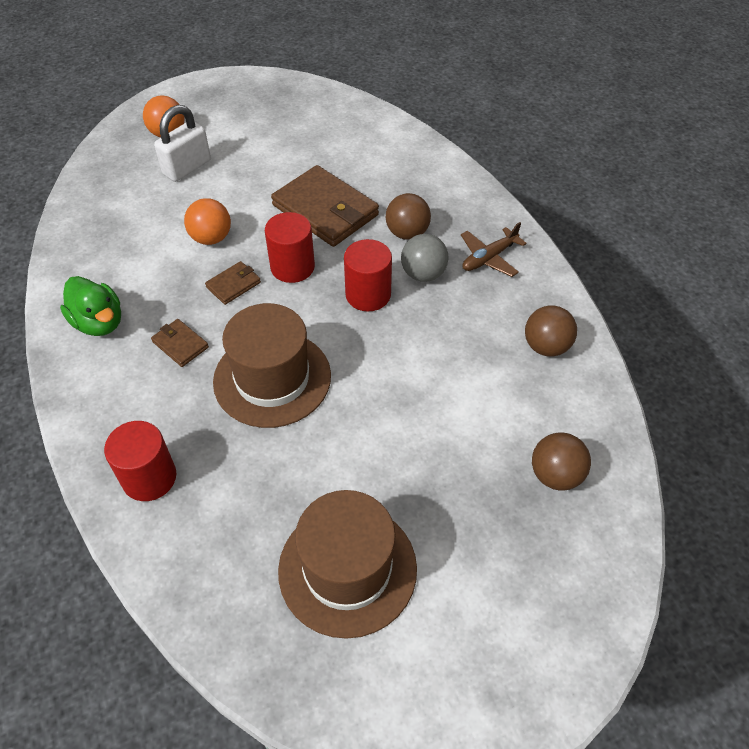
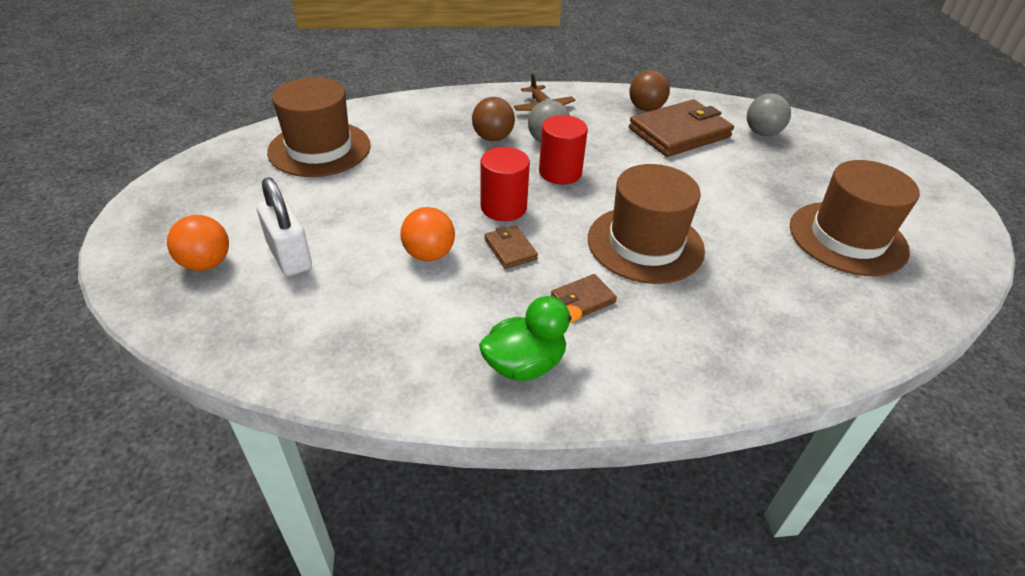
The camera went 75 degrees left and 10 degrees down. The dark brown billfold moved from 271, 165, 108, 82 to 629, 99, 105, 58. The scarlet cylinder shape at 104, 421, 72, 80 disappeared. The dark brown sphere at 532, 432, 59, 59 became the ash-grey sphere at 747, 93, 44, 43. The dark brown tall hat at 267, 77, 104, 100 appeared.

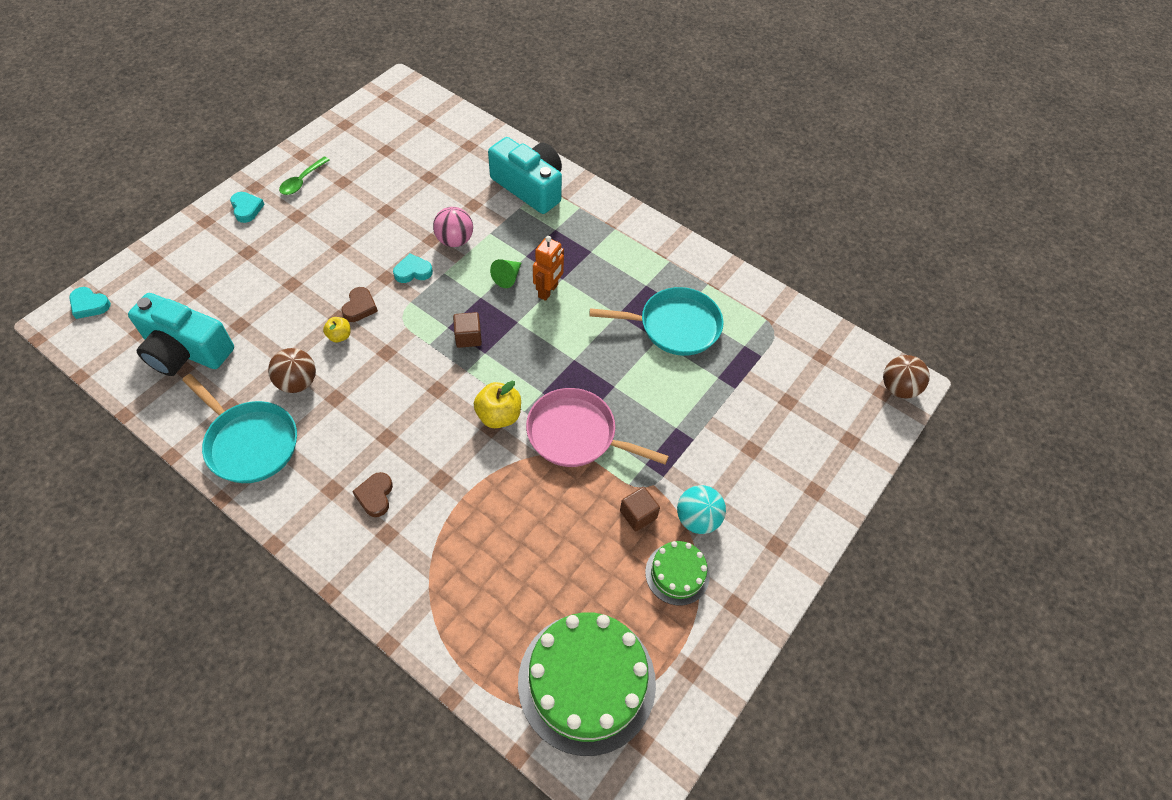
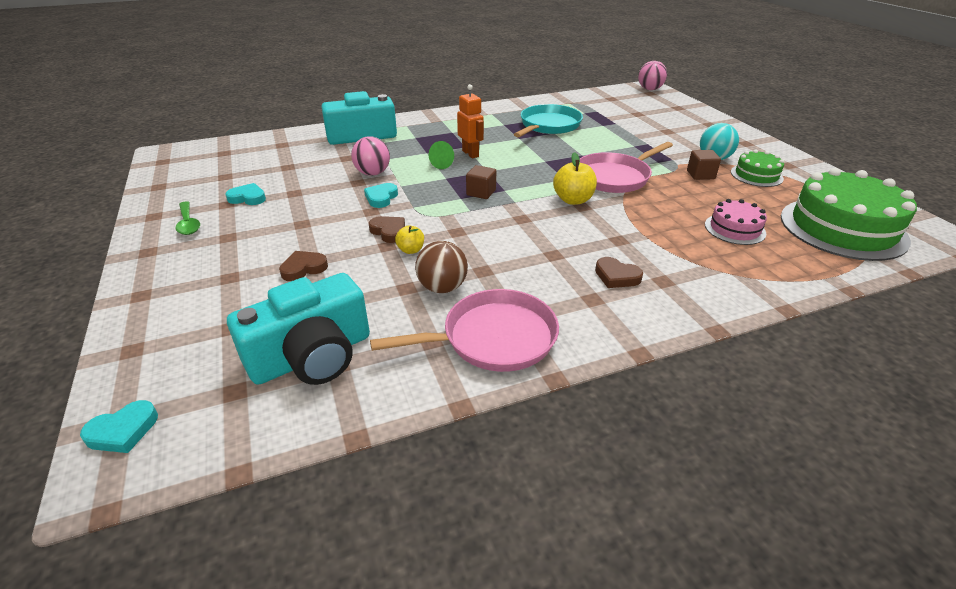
The camera went 55 degrees left and 20 degrees down. The turquoise heart moved from 230, 192, 35, 31 to 225, 183, 41, 22. The dark brown sphere at 883, 355, 47, 44 became the rose-pink sphere at 638, 61, 29, 29. The turquoise frying pan at 182, 374, 115, 109 became the rose-pink frying pan at 370, 289, 189, 83. The rose-pink gateau at 705, 199, 62, 46 appeared. The dark brown heart at 279, 251, 49, 30 appeared.

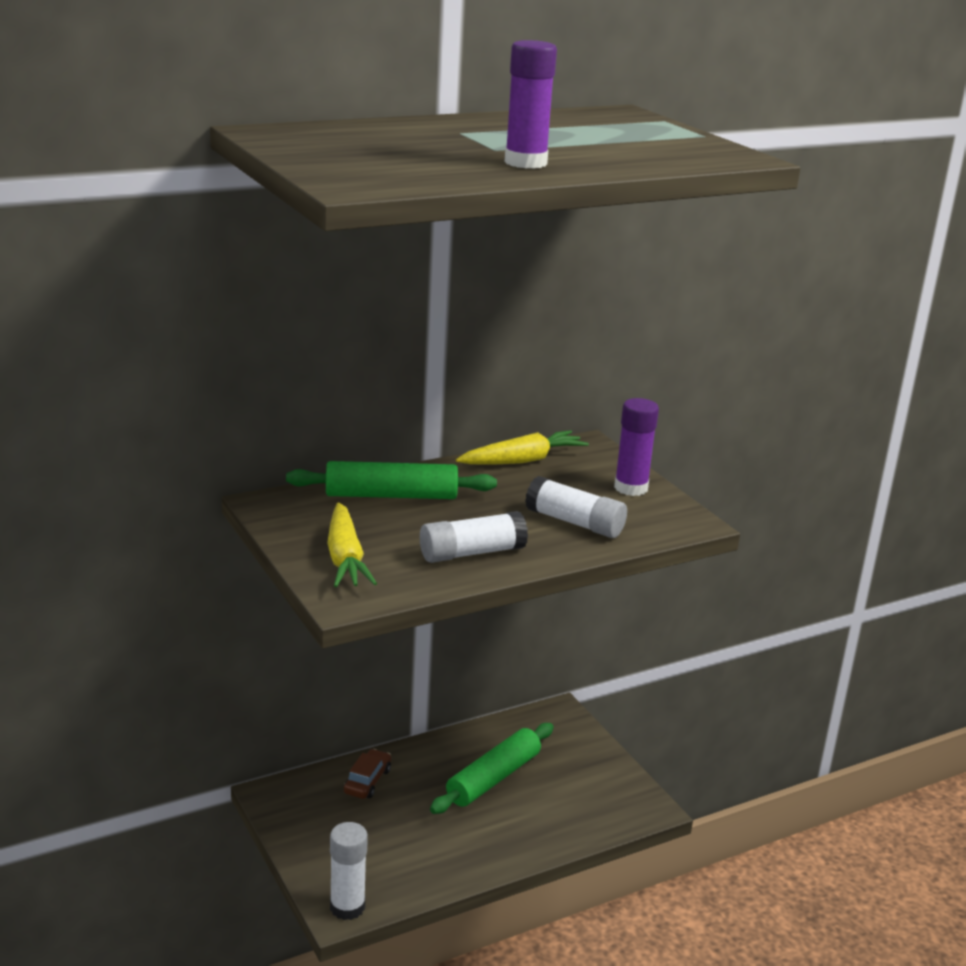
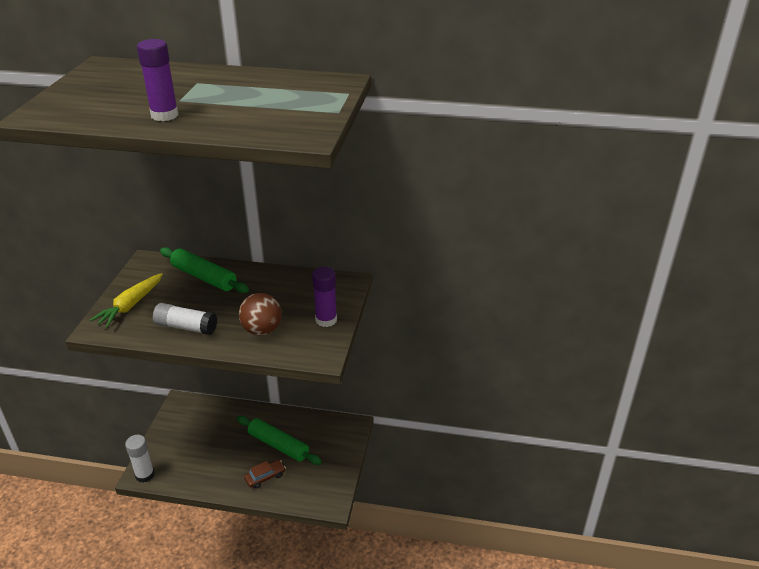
The camera went 40 degrees right and 10 degrees up. The bright yellow root vegetable at 456, 430, 133, 35 disappeared. The snow-white glue stick at 525, 476, 102, 62 was replaced by the dark brown sphere at 239, 293, 43, 42. The green dough roller at 430, 723, 124, 91 turned 45 degrees clockwise. The dark brown car moved from 344, 749, 47, 50 to 244, 460, 42, 29.

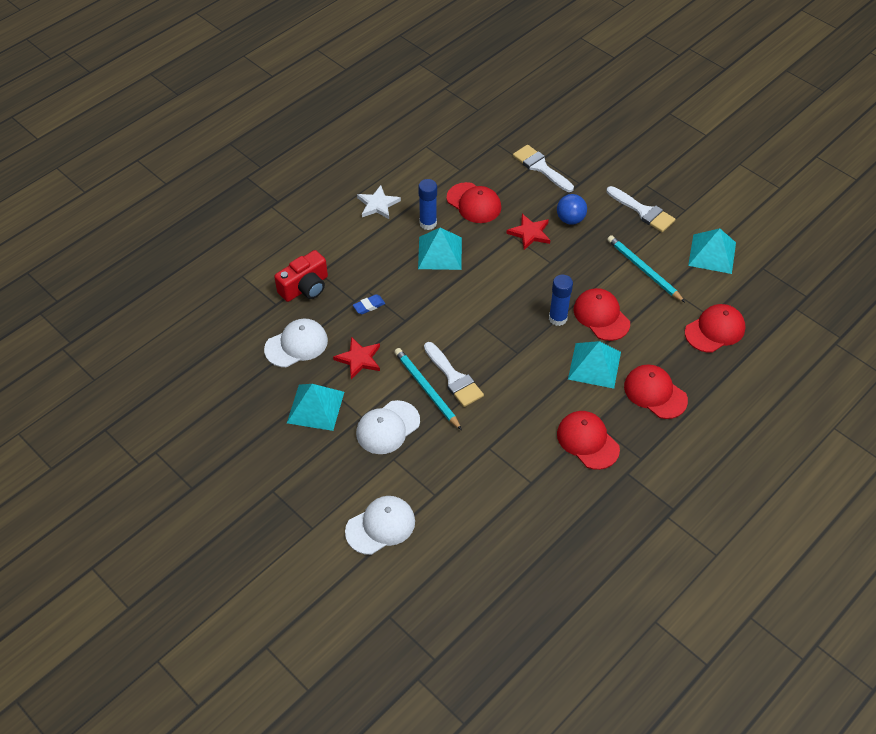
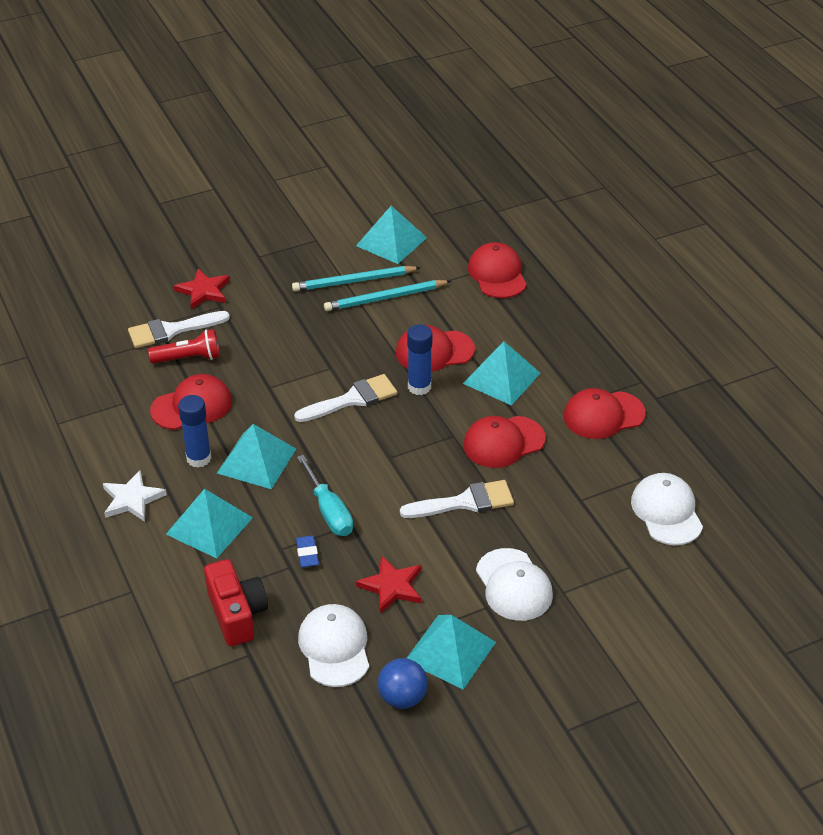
The camera went 70 degrees left and 10 degrees down. The snow-white brush moved from 607, 186, 69, 46 to 294, 374, 103, 48. The blue sphere moved from 557, 194, 30, 31 to 378, 658, 50, 51. The scarlet five-pointed star moved from 506, 214, 44, 36 to 174, 269, 56, 40. The turquoise pencil moved from 394, 348, 68, 82 to 292, 266, 129, 25. The scarlet peaked cap moved from 624, 364, 64, 55 to 463, 416, 83, 52. The snow-white peaked cap moved from 345, 496, 70, 59 to 631, 473, 72, 72. The scarlet pocket torch at 148, 329, 72, 34 appeared. The turquoise hand screwdriver at 297, 455, 56, 81 appeared. The turquoise pyramid at 166, 489, 87, 69 appeared.

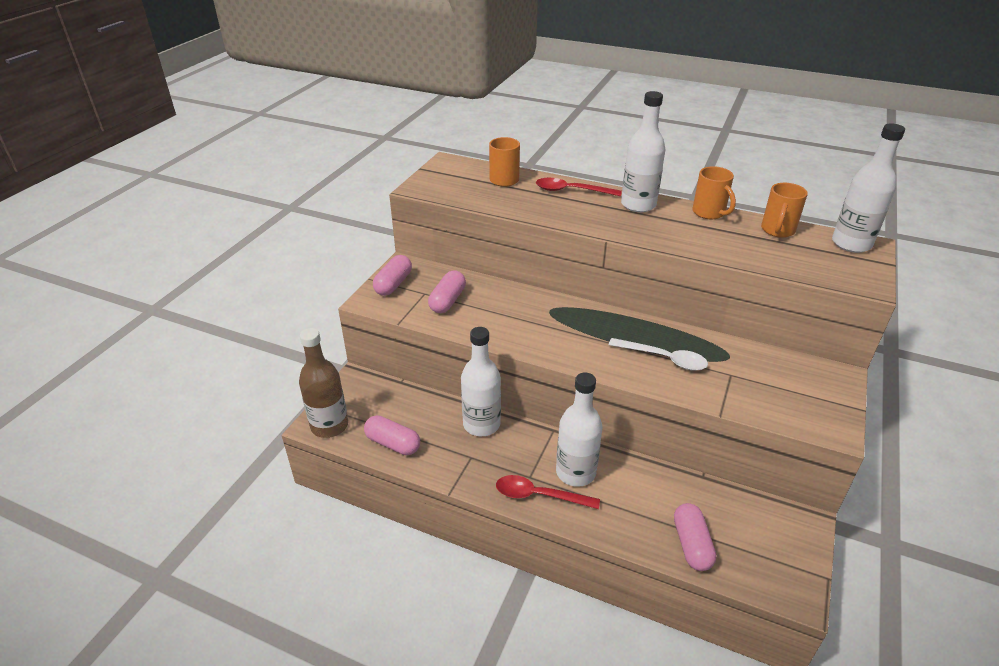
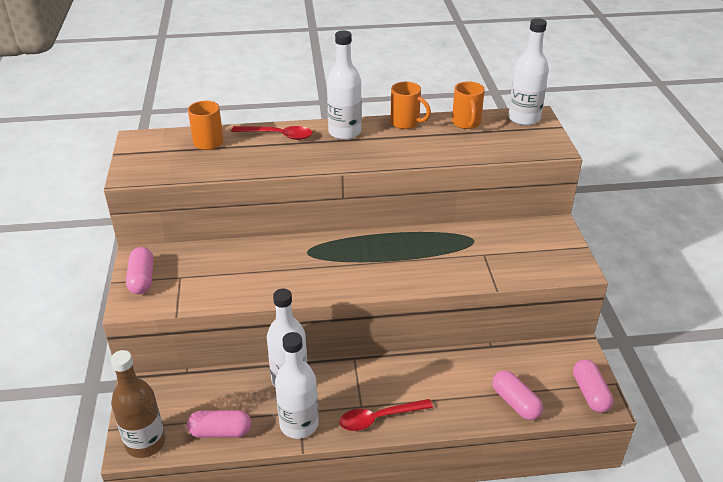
The camera went 30 degrees left and 0 degrees up. The scarlet teaspoon at 536, 178, 86, 18 turned 150 degrees counterclockwise. The rose-pink pill moved from 428, 271, 38, 42 to 573, 359, 40, 54. The snow-white teaspoon at 609, 338, 99, 33 disappeared. The snow-white bottle moved from 556, 372, 47, 115 to 275, 332, 44, 107.

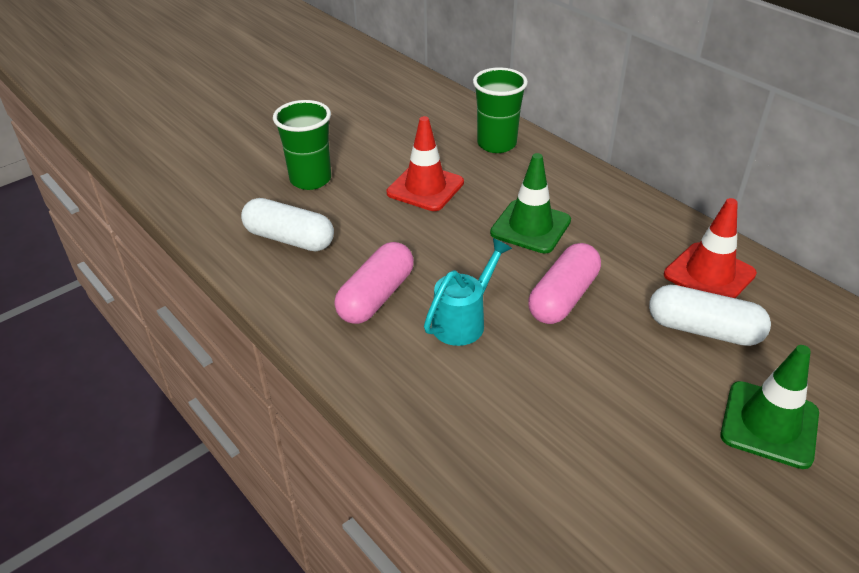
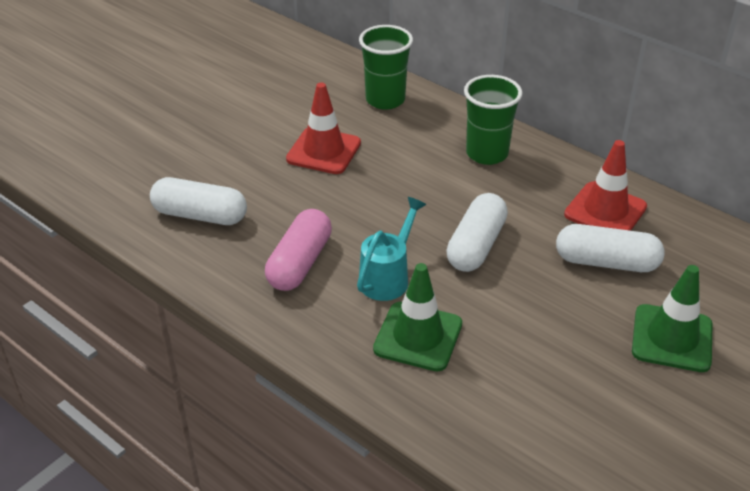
The camera went 10 degrees left and 0 degrees up. The green cup moved from 273, 100, 58, 90 to 464, 75, 59, 90. The green traffic cone moved from 490, 153, 81, 101 to 373, 263, 89, 108. The rose-pink pill at 528, 243, 73, 81 became the snow-white pill at 446, 193, 62, 79.

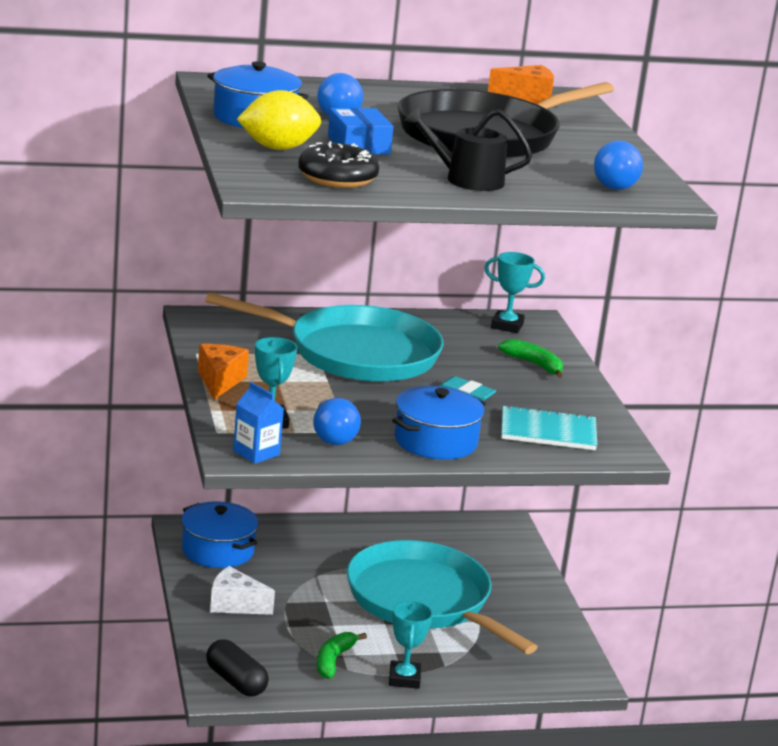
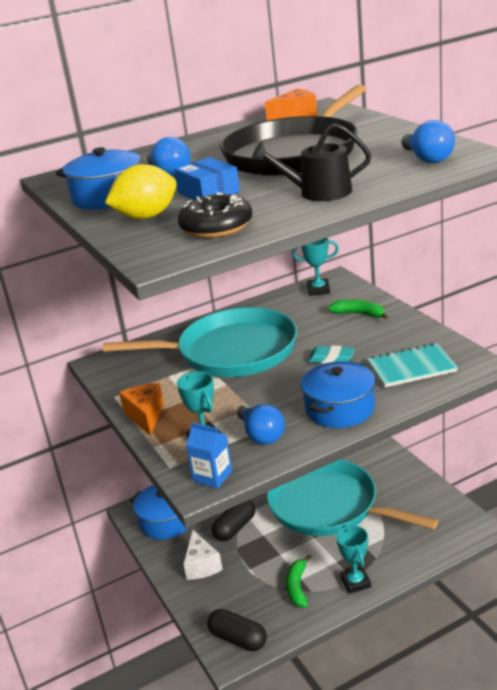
The camera went 10 degrees left and 5 degrees up. The snow-white piece of cheese at 210, 566, 65, 49 turned 105 degrees counterclockwise. The black pill at 212, 500, 43, 41 appeared.

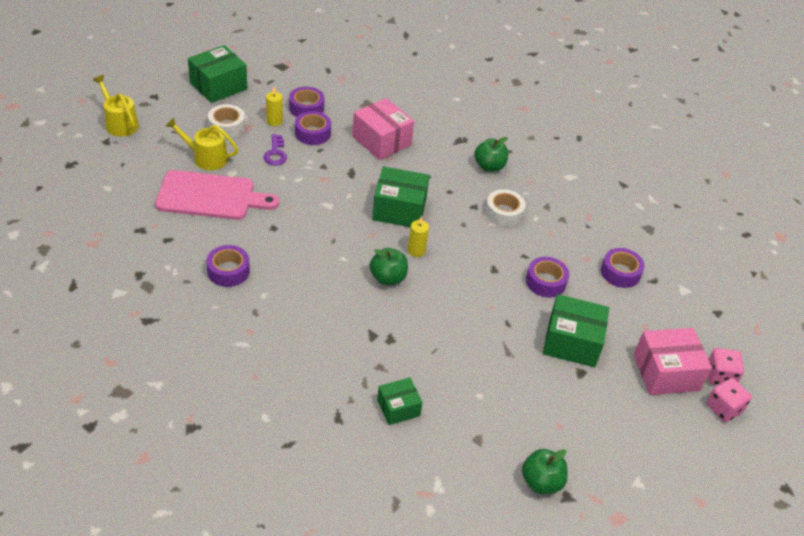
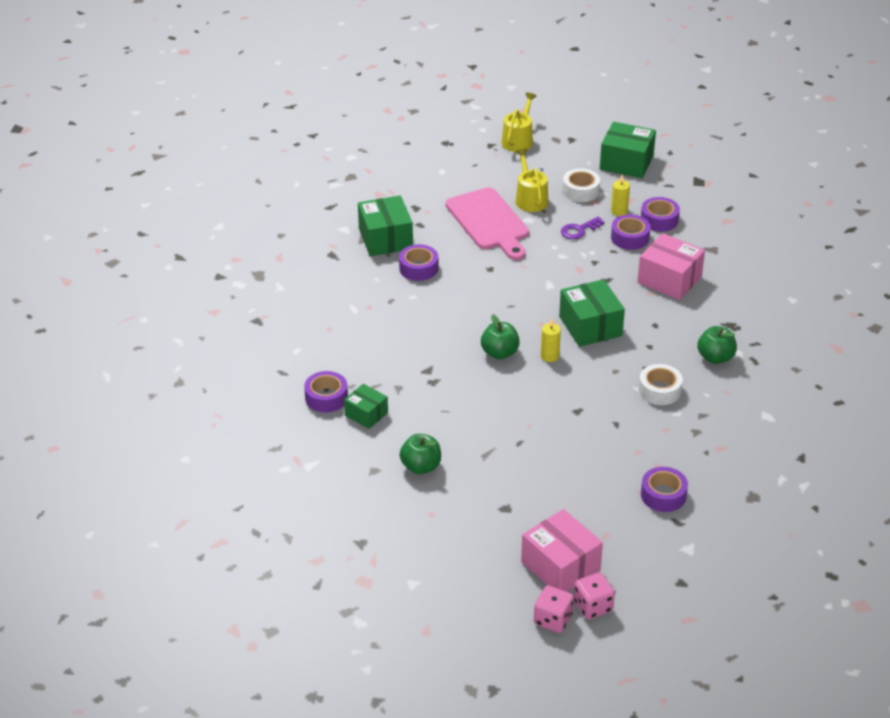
The camera went 65 degrees right and 5 degrees down. The rose-pink package at 352, 98, 62, 62 turned 75 degrees counterclockwise. The purple tape moved from 526, 257, 43, 41 to 304, 371, 44, 42. The green package moved from 543, 294, 66, 73 to 358, 195, 55, 61. The green apple fruit moved from 522, 449, 46, 45 to 400, 434, 41, 40.

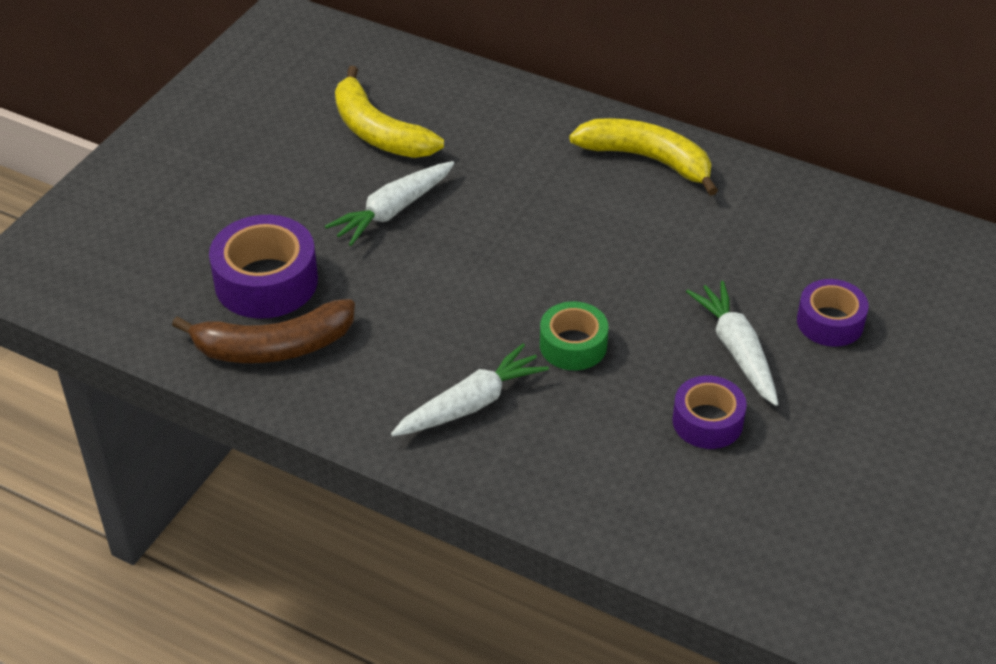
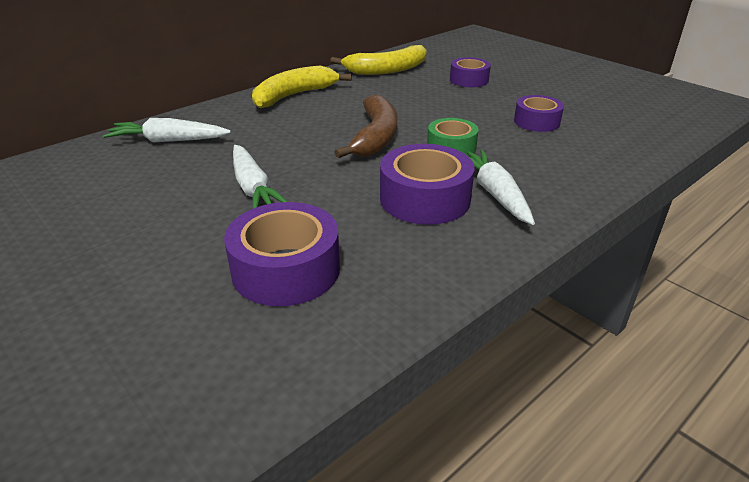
The camera went 70 degrees left and 10 degrees down. The bright yellow toy banana moved from 335, 66, 109, 92 to 330, 45, 97, 30. The snow-white root vegetable moved from 686, 281, 92, 125 to 103, 118, 128, 24. The dark brown toy banana moved from 172, 299, 183, 64 to 334, 95, 63, 63. The purple tape at 380, 144, 95, 81 appeared.

